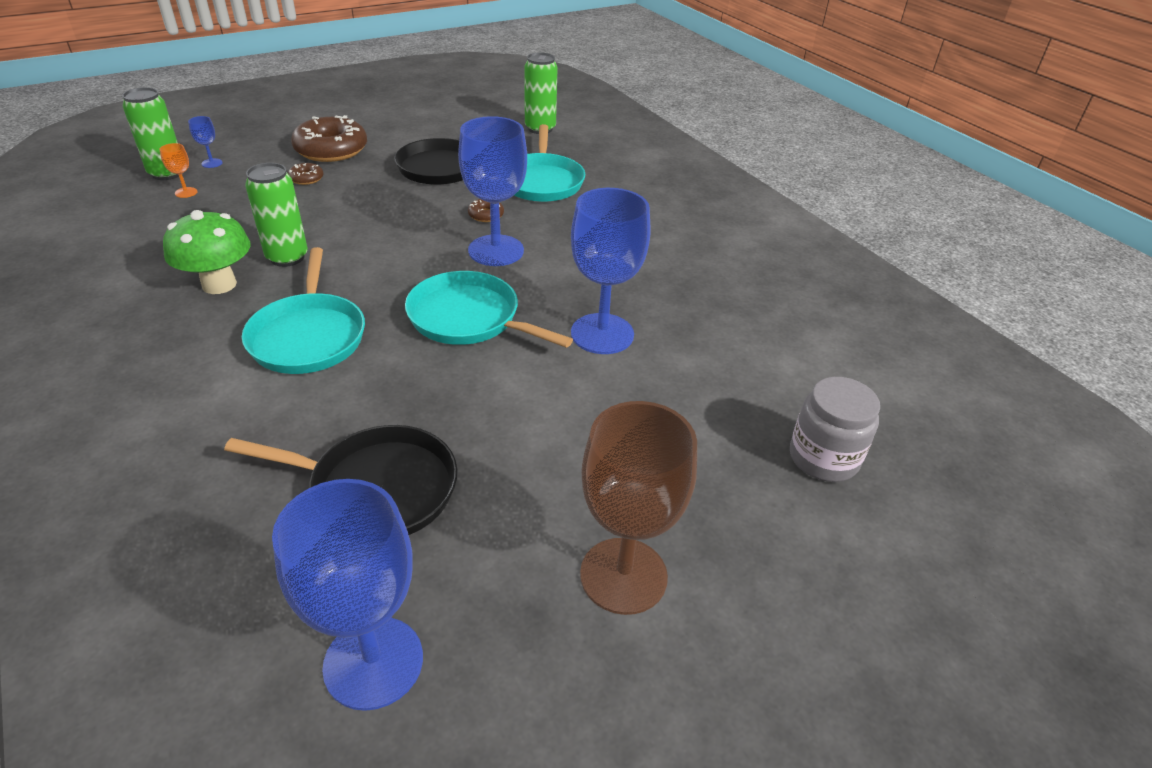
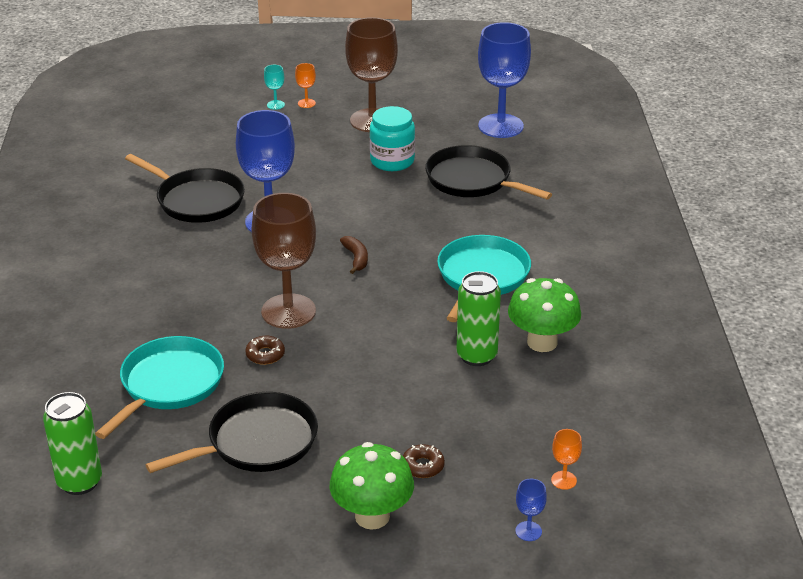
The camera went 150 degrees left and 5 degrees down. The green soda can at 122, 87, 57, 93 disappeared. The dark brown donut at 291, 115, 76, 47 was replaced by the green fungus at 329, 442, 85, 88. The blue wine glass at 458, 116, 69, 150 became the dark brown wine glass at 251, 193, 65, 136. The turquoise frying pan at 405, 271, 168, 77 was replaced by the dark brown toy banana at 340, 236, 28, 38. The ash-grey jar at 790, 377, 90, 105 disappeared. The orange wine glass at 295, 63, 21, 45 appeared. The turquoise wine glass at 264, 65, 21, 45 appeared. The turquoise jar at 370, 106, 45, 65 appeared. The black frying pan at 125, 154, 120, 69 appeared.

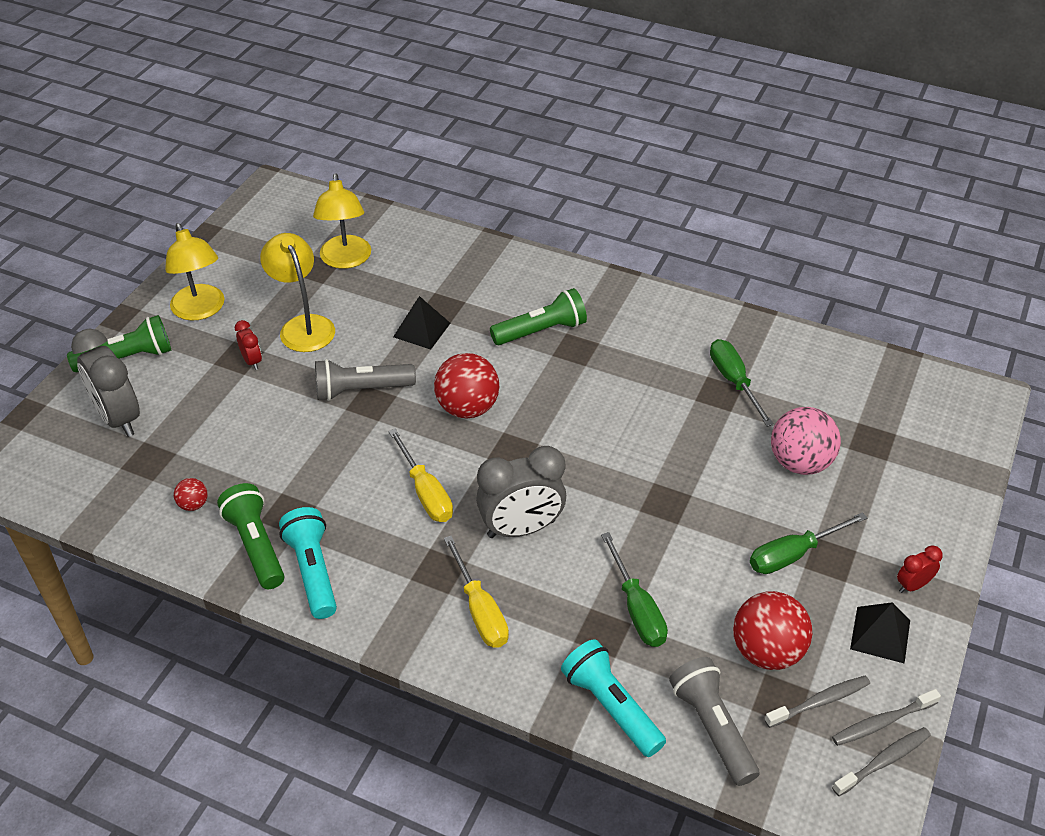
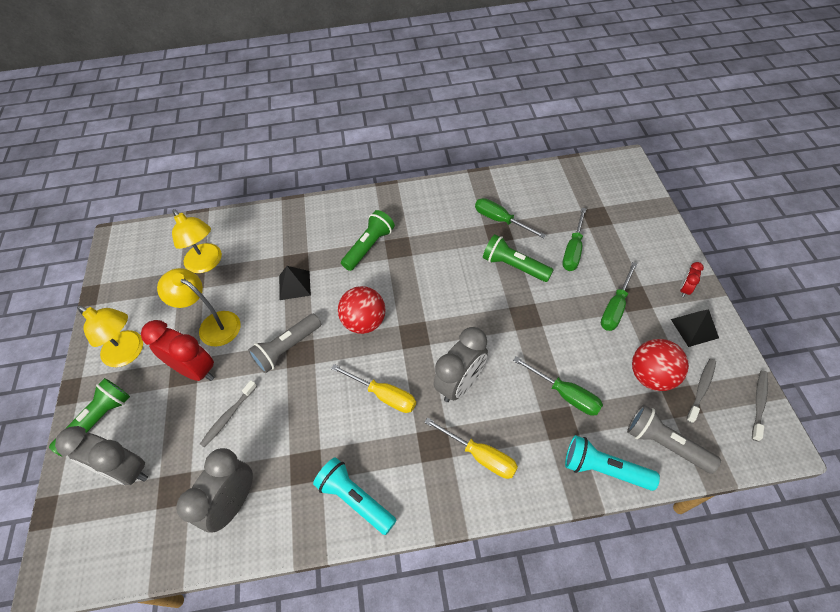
The camera went 30 degrees left and 10 degrees up. The scarlet clock at 235, 320, 27, 50 changed to 2.10 times the size. The rose-pink sphere at 771, 407, 70, 68 was replaced by the green hand screwdriver at 562, 208, 25, 63. The scarlet sphere at 174, 478, 34, 33 was replaced by the ash-grey clock at 176, 448, 77, 85. The green pocket torch moved from 217, 483, 67, 106 to 483, 234, 70, 48. The ash-grey tooth brush moved from 832, 689, 109, 57 to 200, 380, 57, 68.

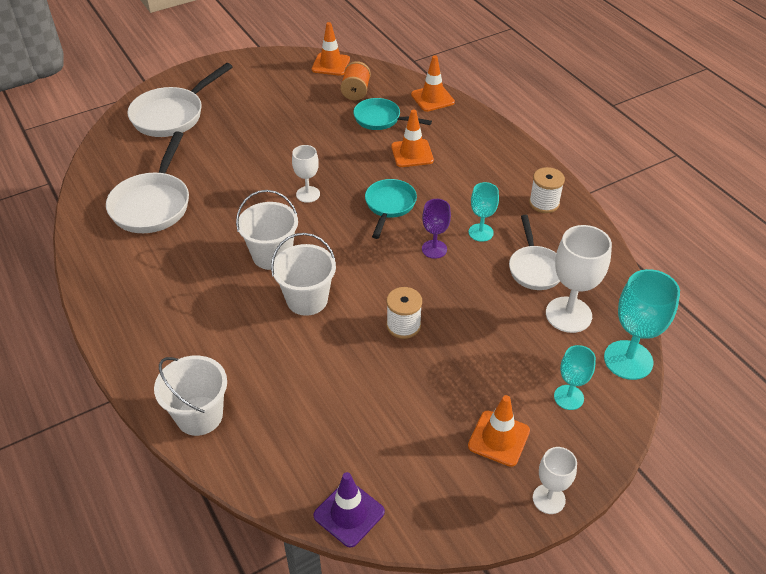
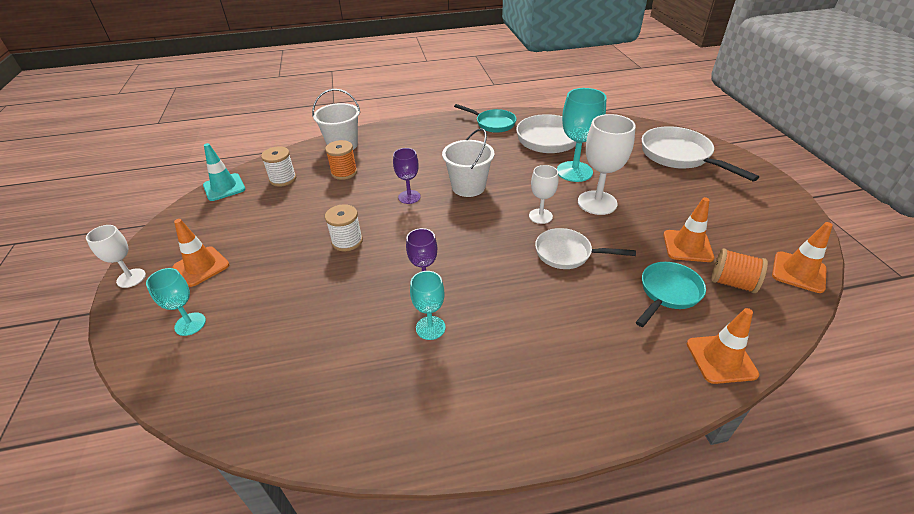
The camera went 110 degrees right and 5 degrees down. The orange traffic cone moved from 391, 110, 43, 57 to 663, 197, 51, 65. The snow-white bobbin moved from 529, 167, 36, 46 to 261, 146, 35, 41. The turquoise frying pan moved from 365, 179, 52, 60 to 454, 104, 62, 29. The snow-white frying pan moved from 509, 215, 51, 75 to 535, 228, 101, 41. The snow-white wine glass moved from 546, 225, 66, 108 to 578, 114, 58, 101. The snow-white bucket at 271, 233, 65, 83 was replaced by the purple wine glass at 393, 148, 28, 56. The turquoise wine glass moved from 604, 269, 76, 111 to 557, 88, 50, 94. The purple traffic cone at 313, 472, 72, 76 became the turquoise traffic cone at 203, 143, 42, 58. The orange bobbin at 325, 140, 32, 40 appeared.

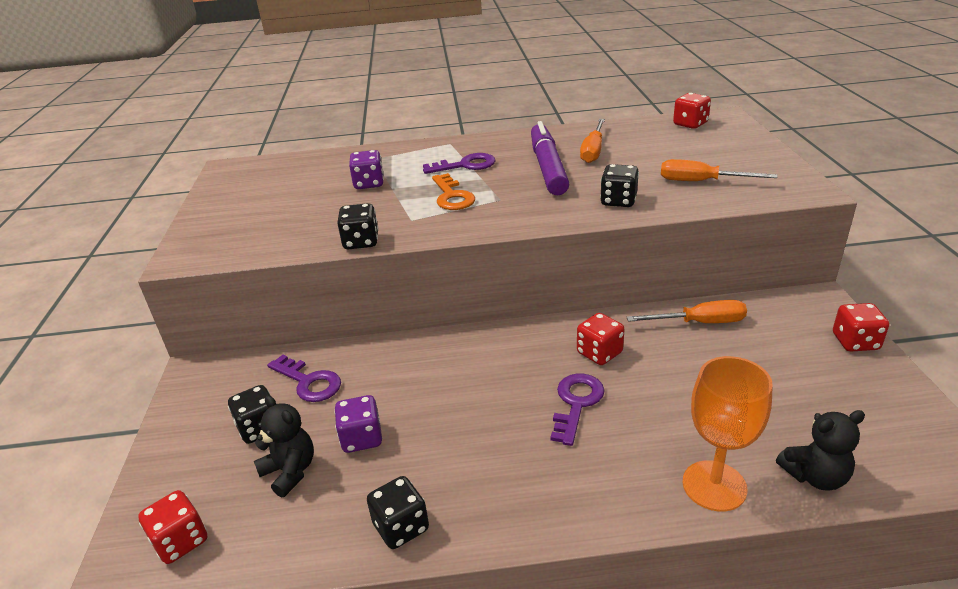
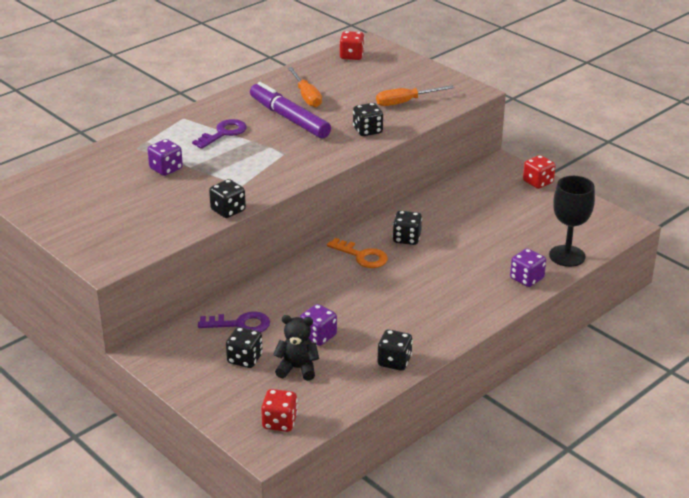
The camera went 40 degrees left and 0 degrees up. The orange key moved from 432, 173, 43, 37 to 327, 238, 61, 30. The orange hand screwdriver at 627, 300, 120, 23 disappeared. The scarlet die at 577, 313, 48, 52 became the black die at 393, 211, 29, 34. The orange wine glass at 683, 356, 90, 155 was replaced by the purple die at 510, 248, 36, 39. The purple key at 550, 374, 55, 72 disappeared. The black teddy at 776, 410, 89, 80 was replaced by the black wine glass at 549, 176, 46, 91.

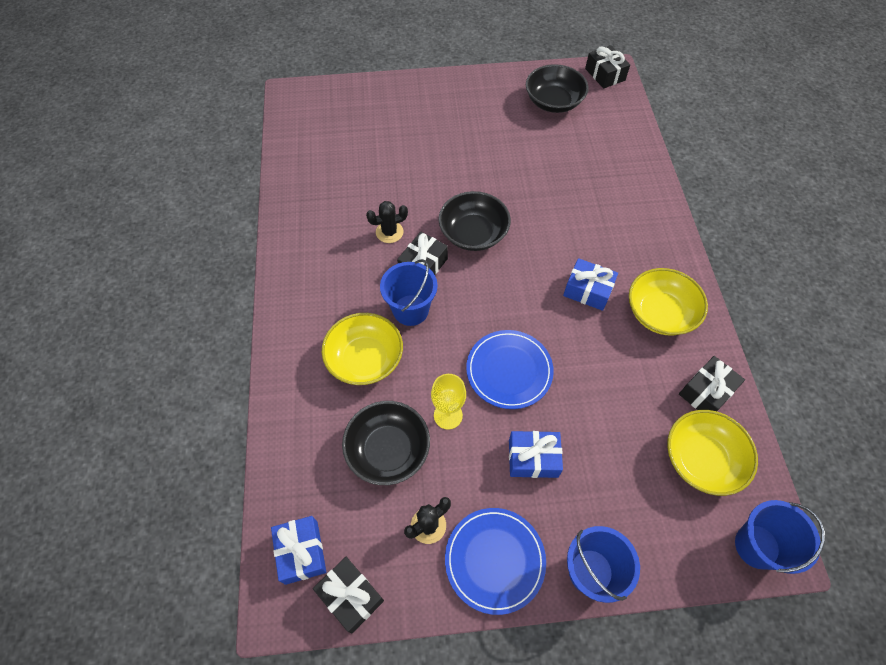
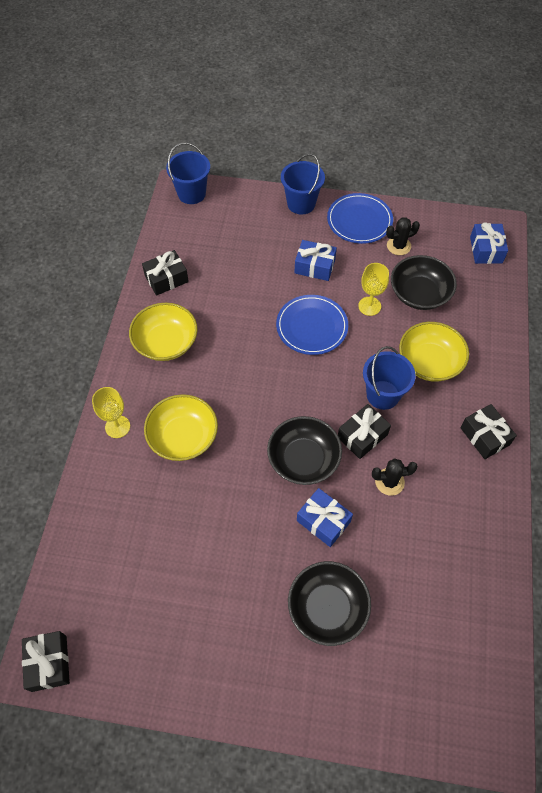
The camera went 165 degrees left and 0 degrees up. The black bowl moved from 526, 64, 63, 49 to 288, 561, 83, 85. The blue present moved from 563, 258, 55, 53 to 297, 488, 56, 59. The bright yellow bowl moved from 667, 410, 91, 86 to 144, 394, 74, 67. The black present moved from 313, 557, 71, 76 to 460, 404, 57, 55. The bright yellow wine glass at 92, 387, 38, 51 appeared.

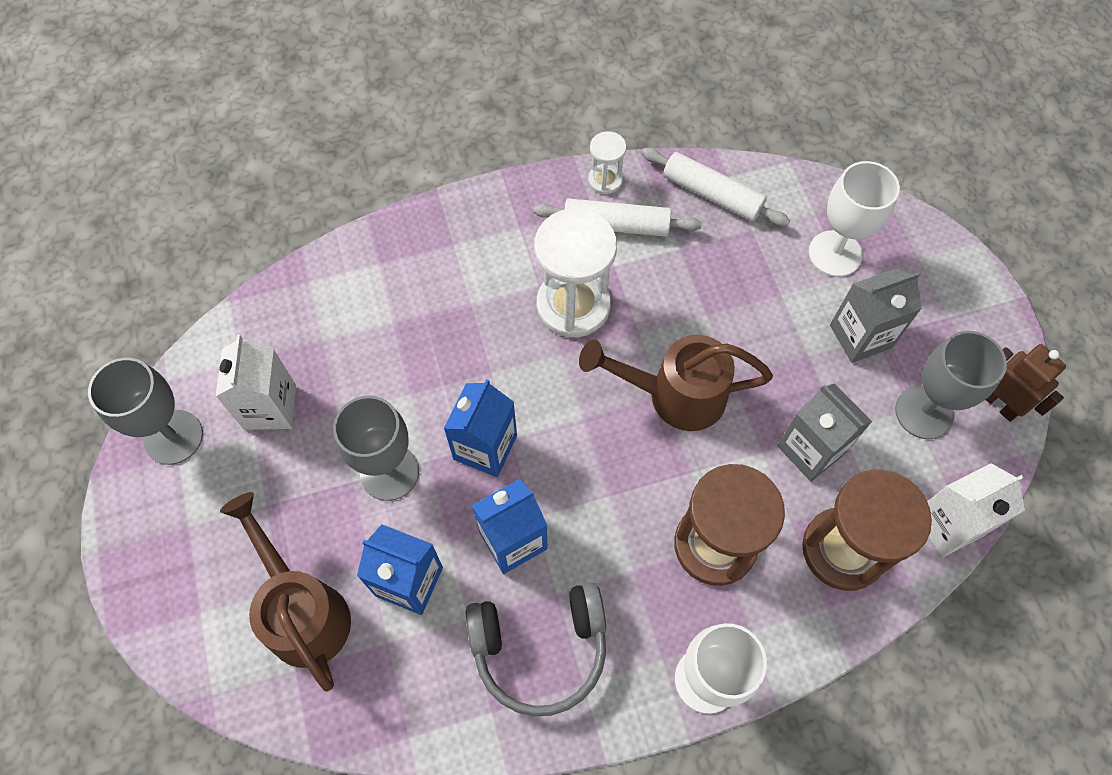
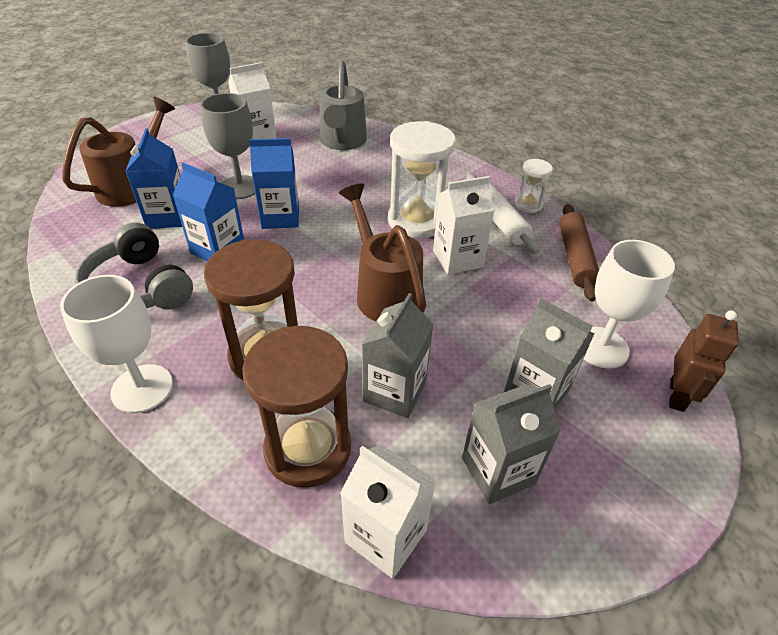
The camera went 60 degrees right and 20 degrees down. The snow-white dough roller at 641, 148, 149, 78 became the dark brown dough roller at 559, 204, 40, 97. The ash-grey wine glass at 895, 331, 112, 108 was replaced by the ash-grey carton at 462, 384, 99, 120. The dark brown robot figure moved from 985, 344, 81, 78 to 669, 310, 70, 102. The ash-grey sprinkling can at 320, 60, 47, 90 appeared. The snow-white carton at 433, 176, 62, 99 appeared.

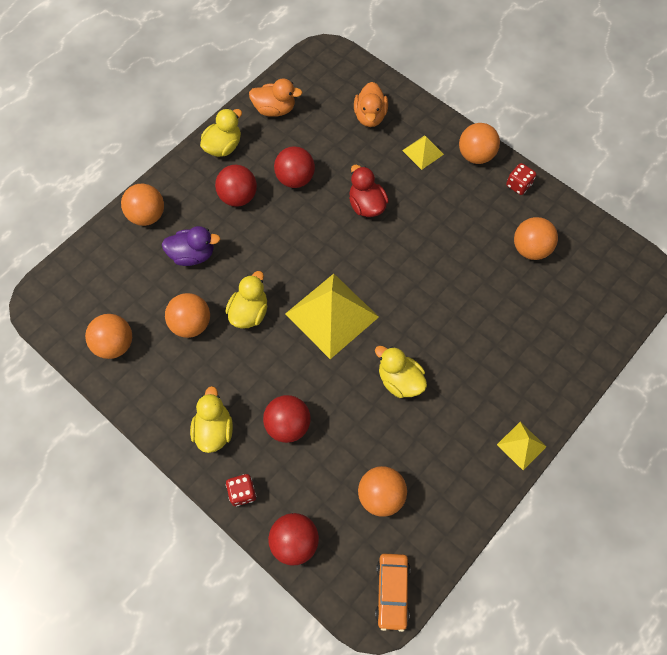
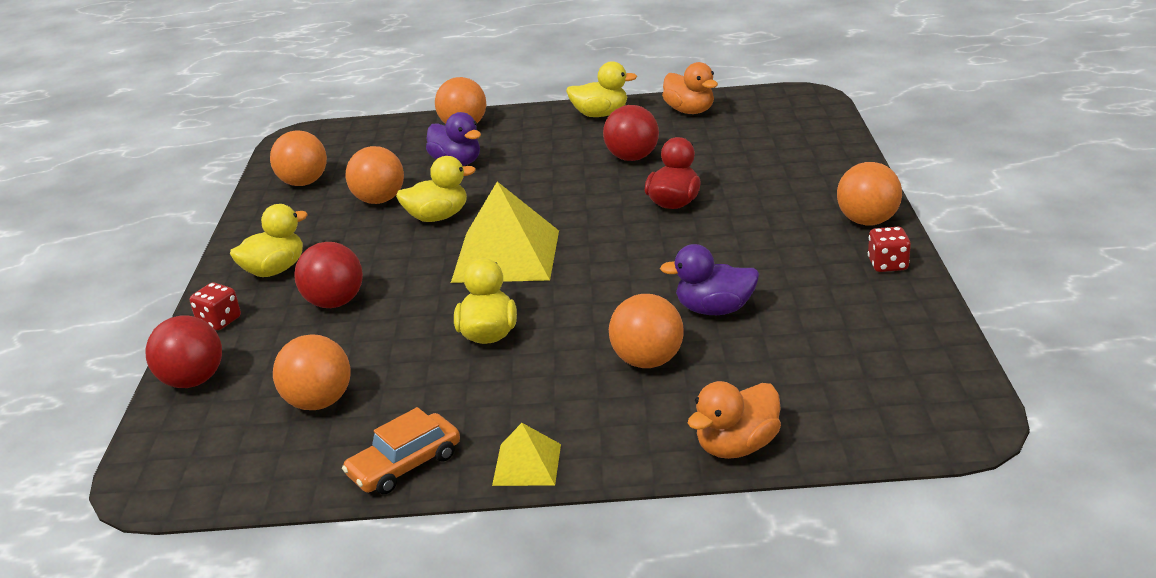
The camera went 50 degrees right and 35 degrees down. The orange rubber duck moved from 354, 82, 34, 45 to 688, 381, 93, 78. The bright yellow pyramid at 402, 135, 42, 35 disappeared. The scarlet sphere at 215, 165, 42, 42 disappeared. The orange sphere moved from 514, 217, 44, 43 to 609, 294, 75, 74. The orange car moved from 375, 553, 35, 79 to 342, 407, 118, 87. The purple rubber duck at 660, 244, 99, 71 appeared.

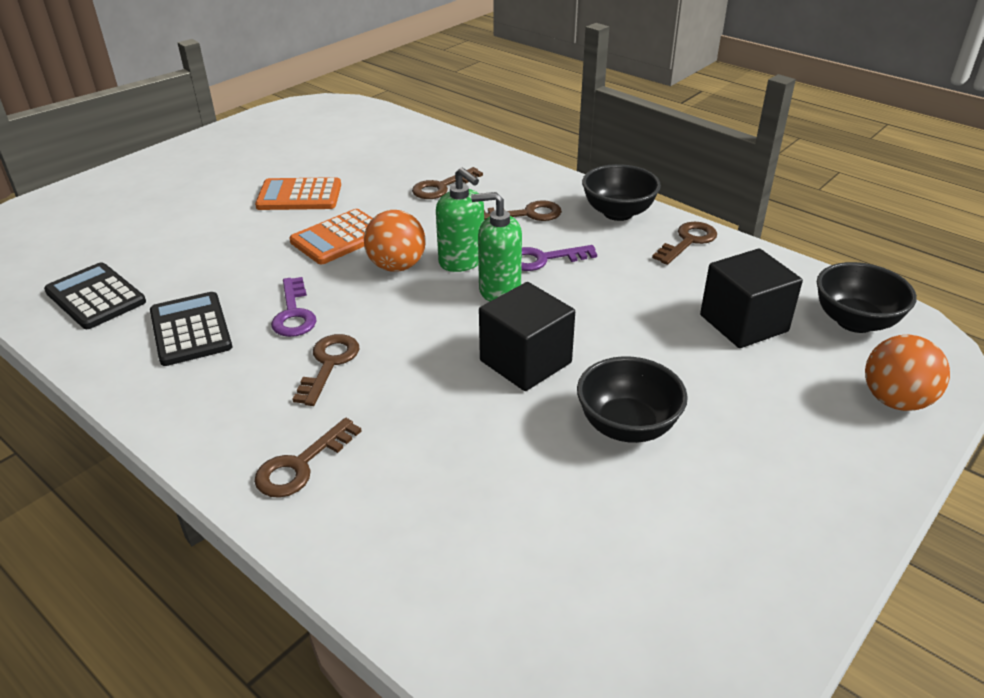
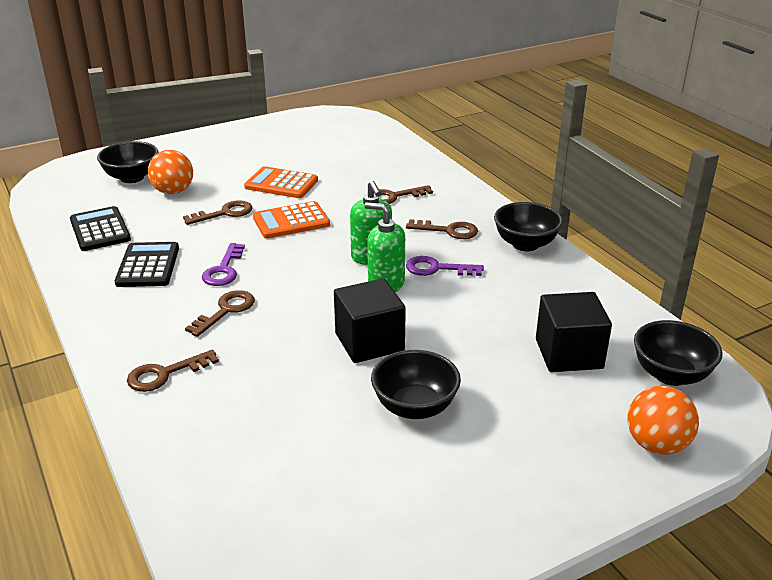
The camera went 20 degrees right and 5 degrees down. The orange sphere moved from 364, 210, 62, 62 to 148, 150, 45, 44. The dark brown key moved from 652, 222, 65, 43 to 183, 200, 70, 25. The black bowl at 97, 141, 61, 42 appeared.

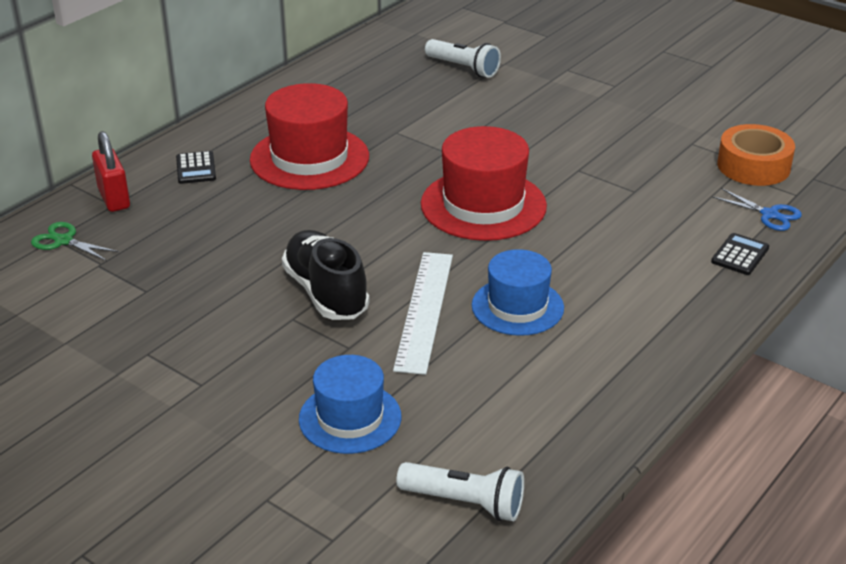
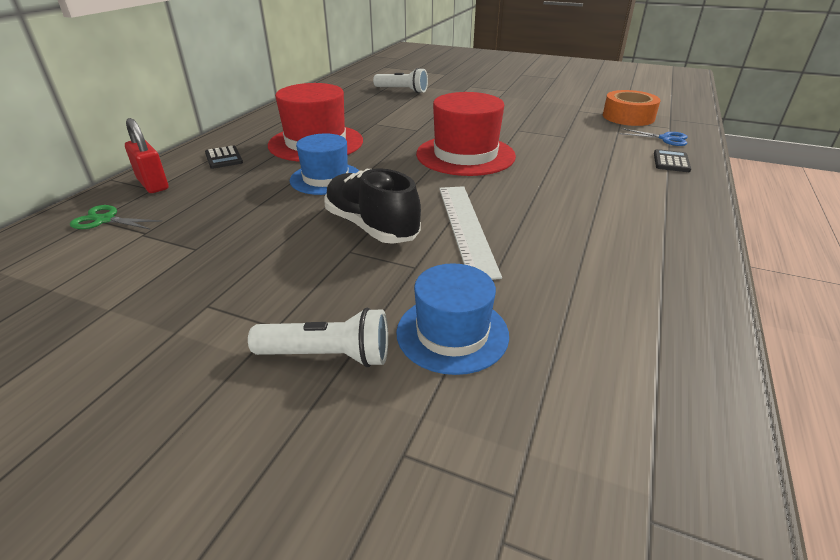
The camera went 15 degrees left and 0 degrees up. The blue tall hat moved from 472, 249, 92, 87 to 290, 134, 69, 61. The snow-white pocket torch moved from 396, 462, 128, 59 to 248, 308, 140, 59.

